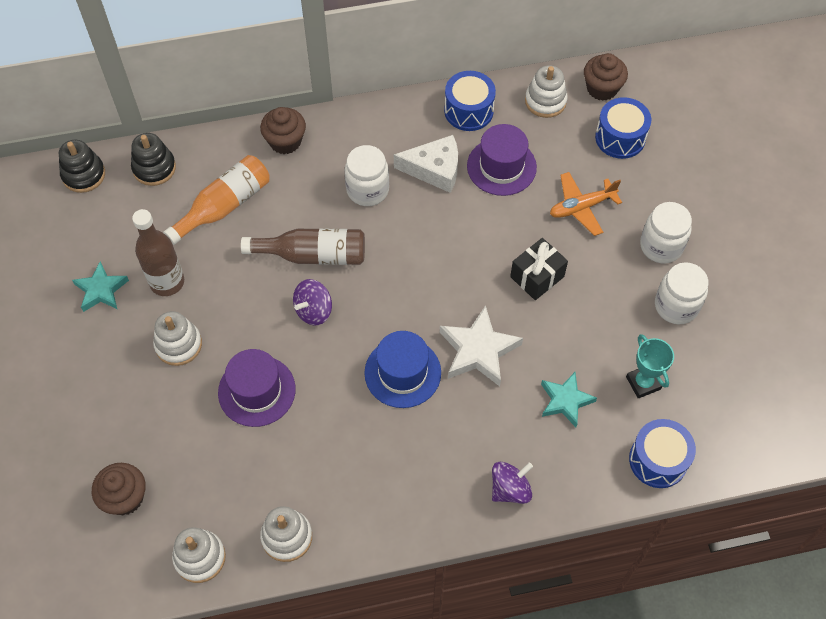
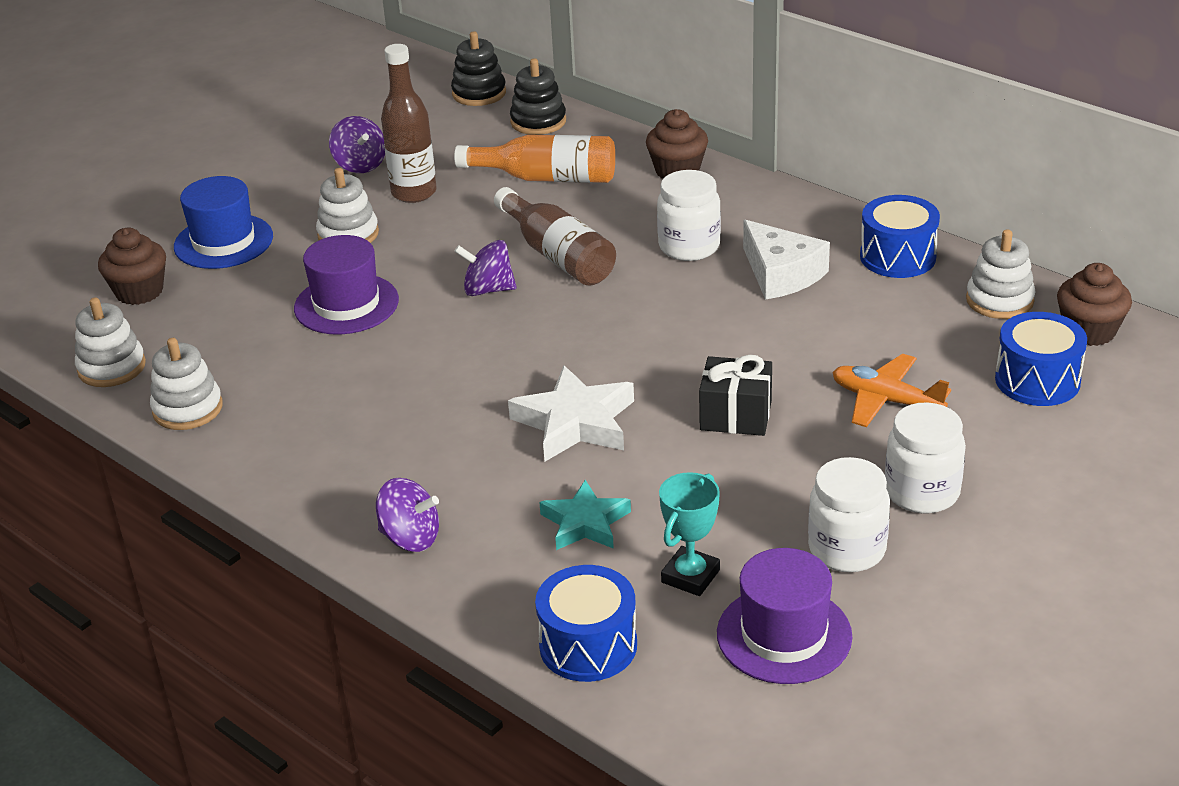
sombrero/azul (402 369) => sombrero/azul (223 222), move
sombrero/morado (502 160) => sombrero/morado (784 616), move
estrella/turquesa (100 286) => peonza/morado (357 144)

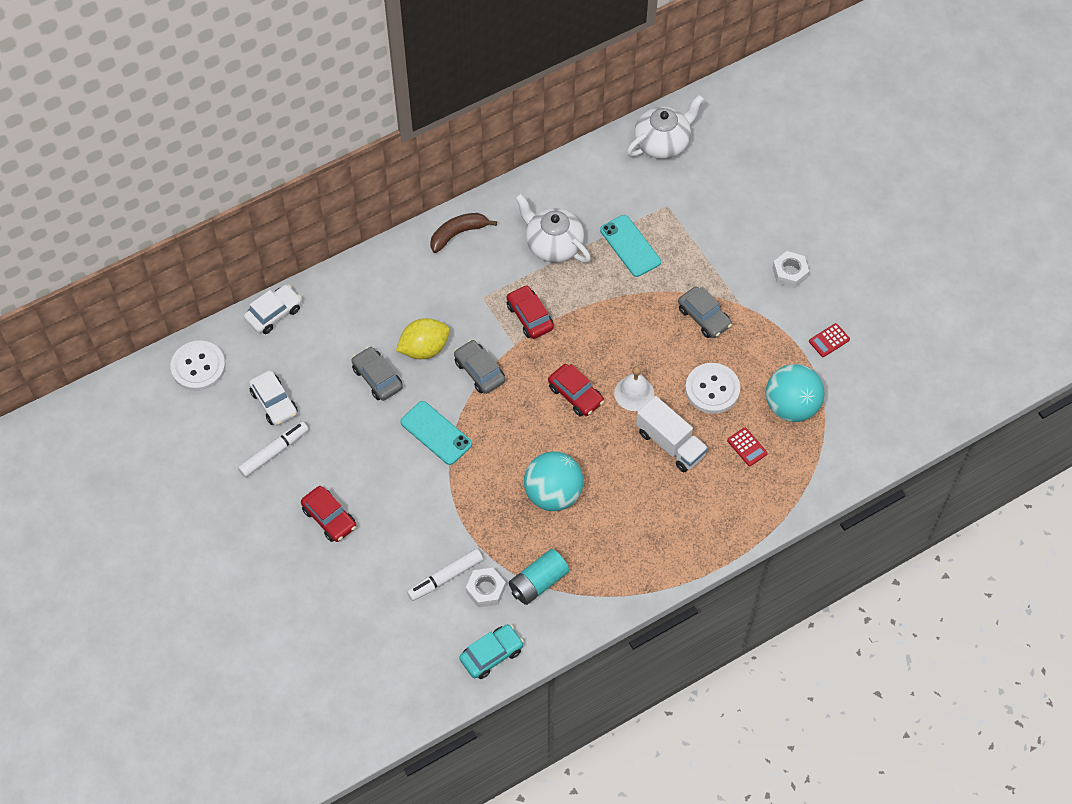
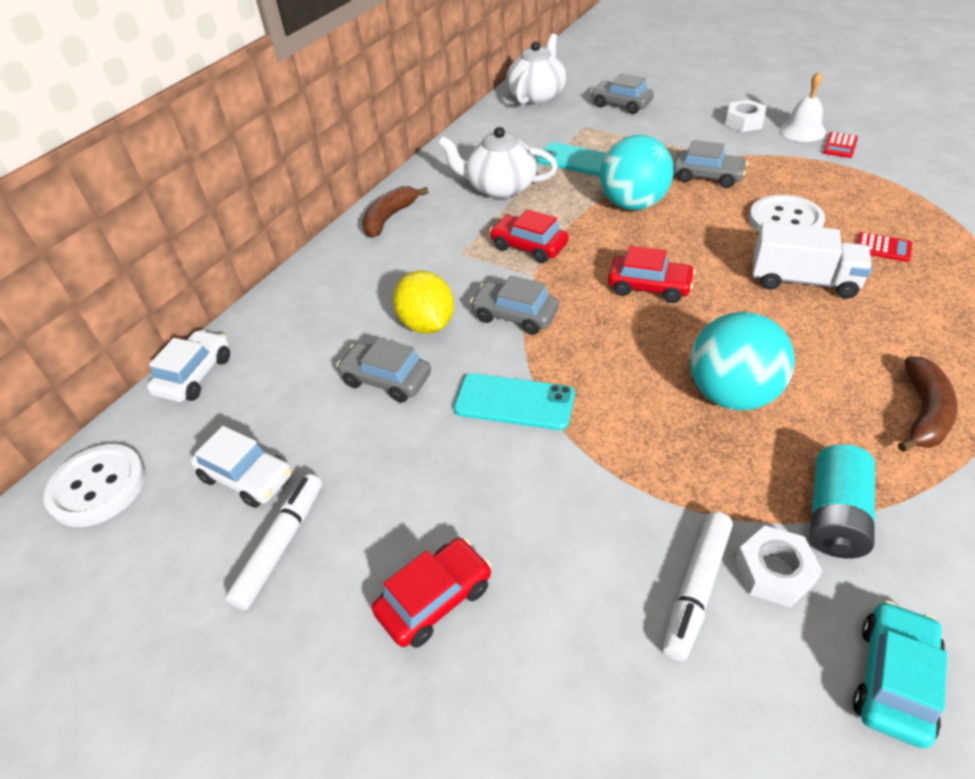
nothing => coche/gris (622 94)
nothing => plátano/marrón (928 404)
campana/blanco (634 388) => campana/blanco (802 107), move
pelota/turquesa (795 393) => pelota/turquesa (637 172), move
coche/rojo (328 514) => coche/rojo (431 593), 60 degrees counterclockwise
limón/amarillo (423 338) => limón/amarillo (423 302), 60 degrees counterclockwise

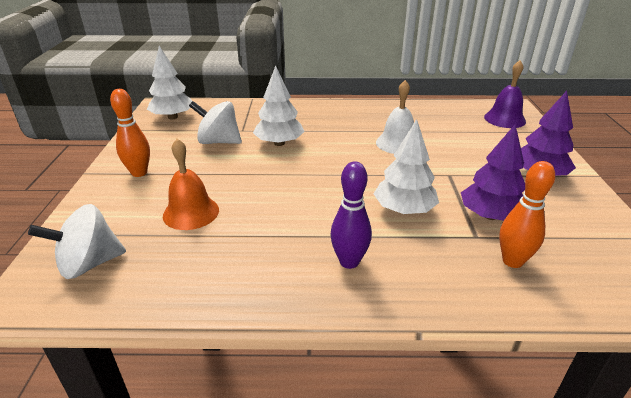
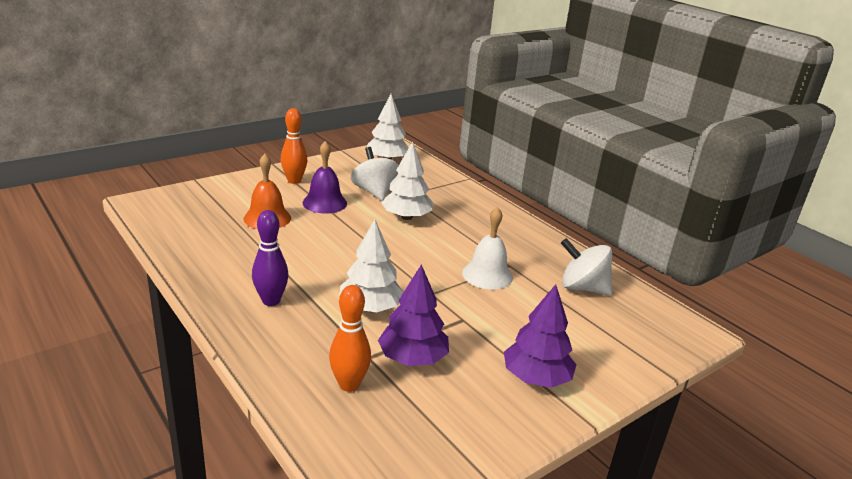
peonza/blanco (77 241) => peonza/blanco (586 267), move
campana/morado (505 94) => campana/morado (325 177), move

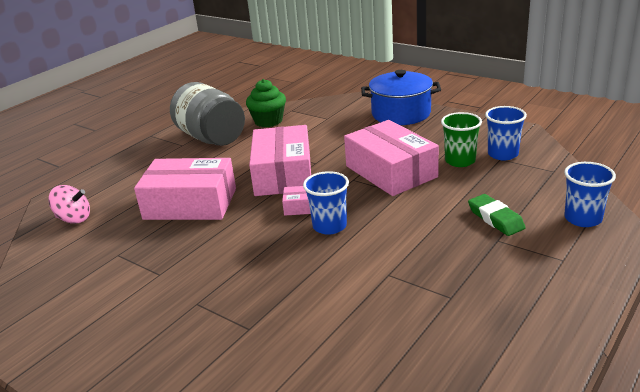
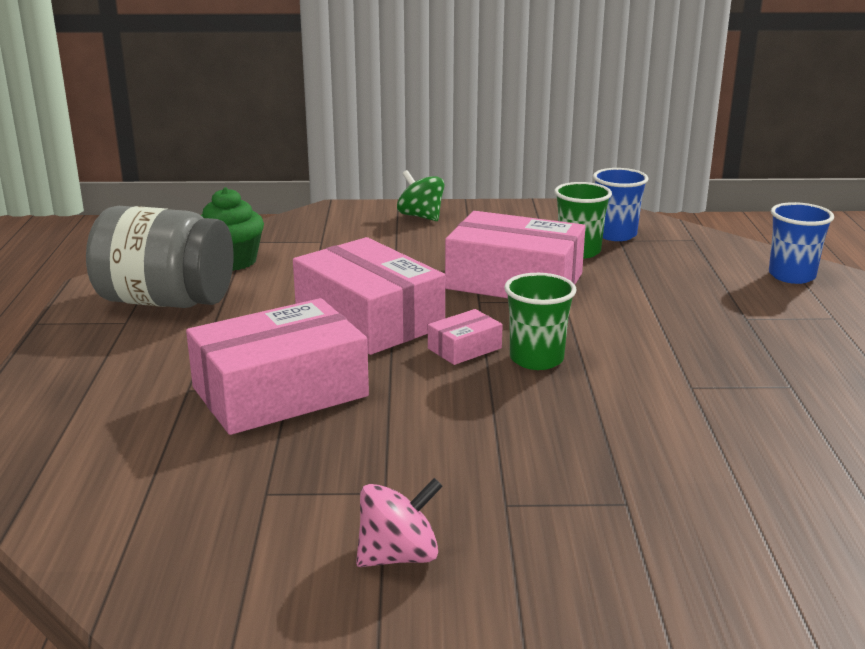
goma de borrar/verde (497 215) => nothing
peonza/rosa (69 204) => peonza/rosa (399 522), move
olla/azul (401 97) => peonza/verde (420 195)
vaso/azul (326 203) => vaso/verde (540 321)

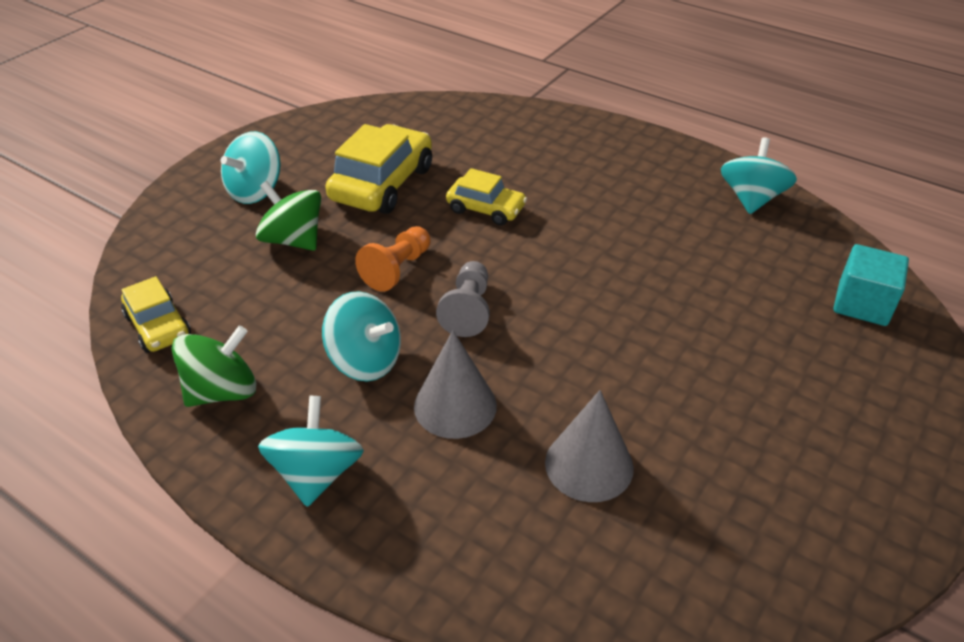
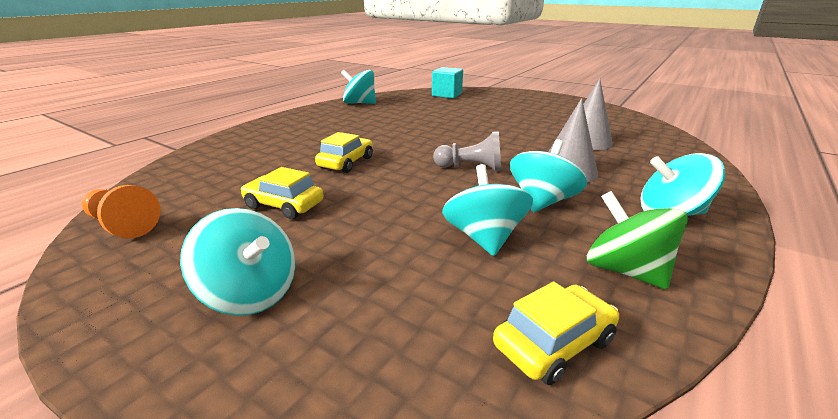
peonza/verde (288 216) => nothing
nothing => peonza/turquesa (487 210)
peón/naranja (392 259) => peón/naranja (120 211), move
coche/amarillo (379 169) => coche/amarillo (282 193), x0.59

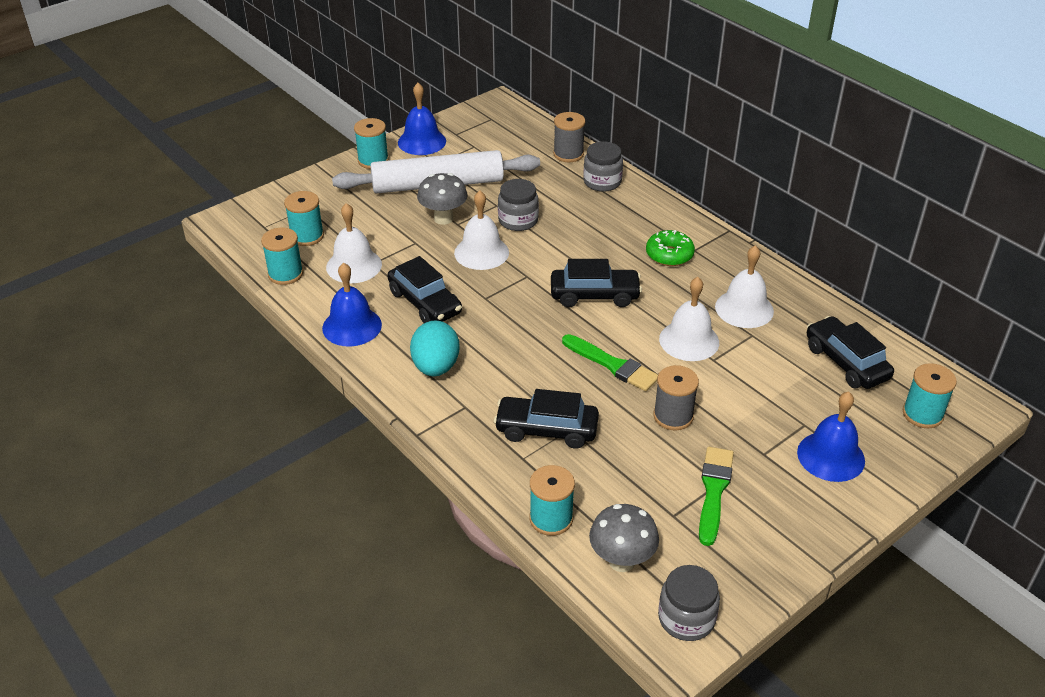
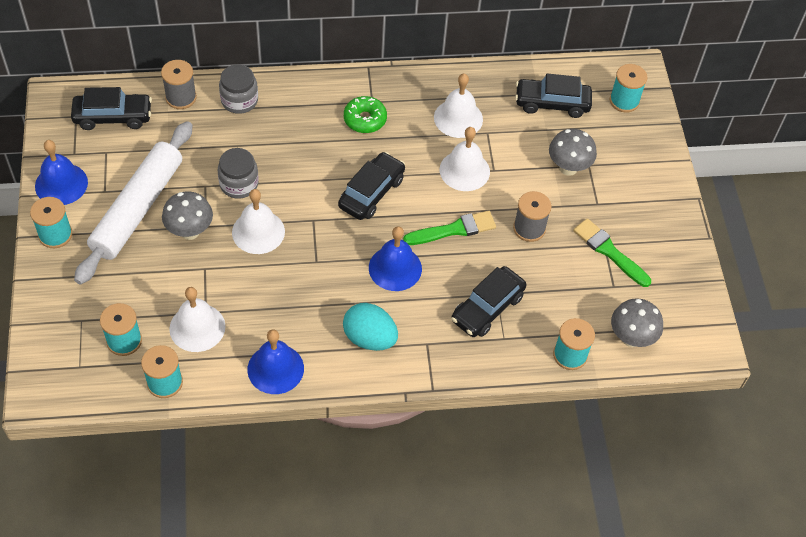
tarro/gris (689 603) => nothing
nothing => seta/gris (573 152)
coche/negro (424 289) => coche/negro (111 108), move
campana/azul (831 436) => campana/azul (395 258), move

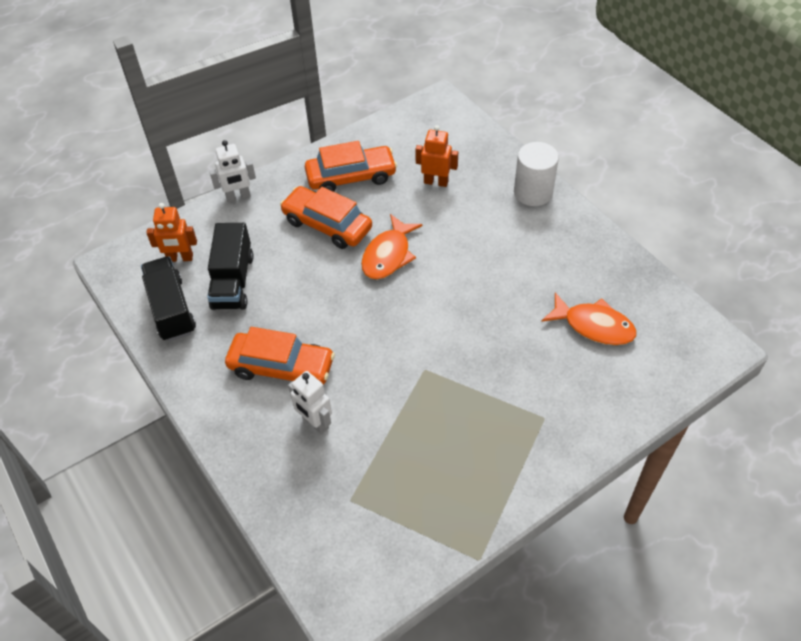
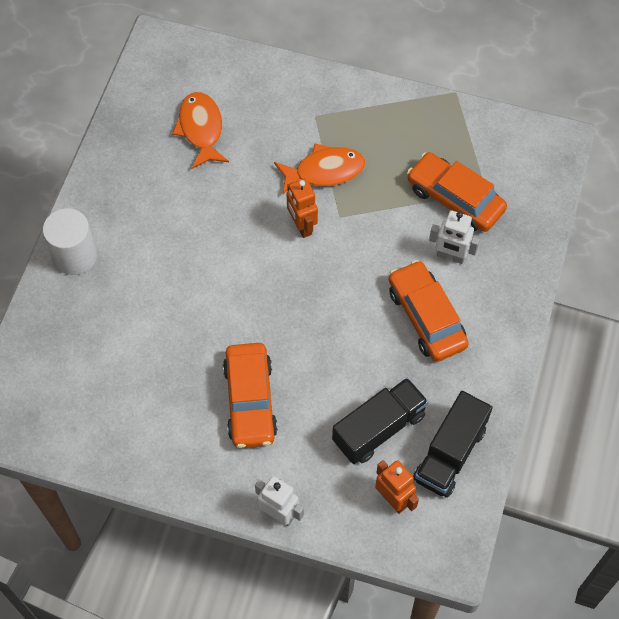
coche/naranja (351 166) => coche/naranja (457 192), move
pez/naranja (392 247) => pez/naranja (319 168), move
robot/naranja (436 156) => robot/naranja (302 208), move
robot/blanco (310 402) => robot/blanco (454 237), 105 degrees clockwise

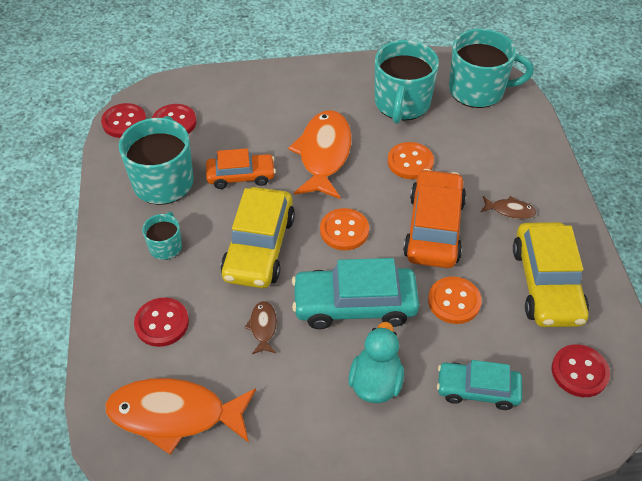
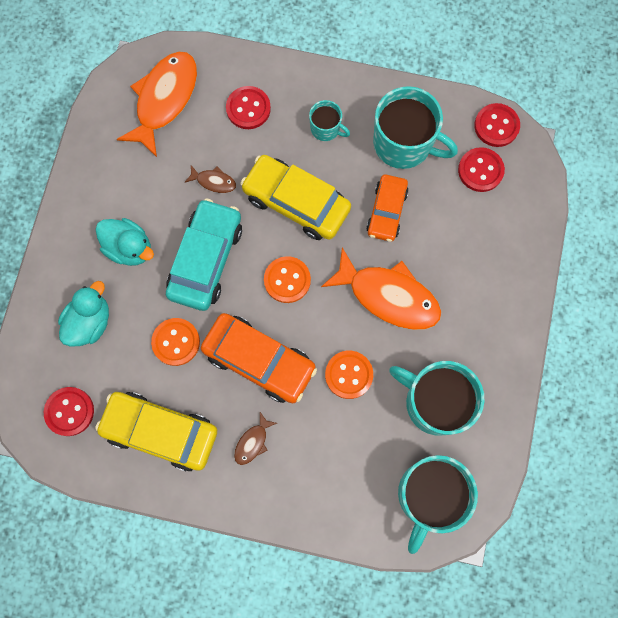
coche/turquesa (479 385) => pato/turquesa (83 314)

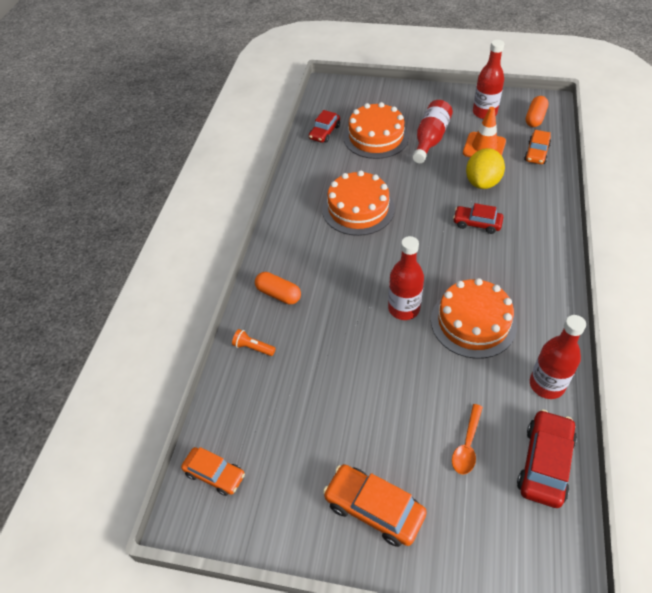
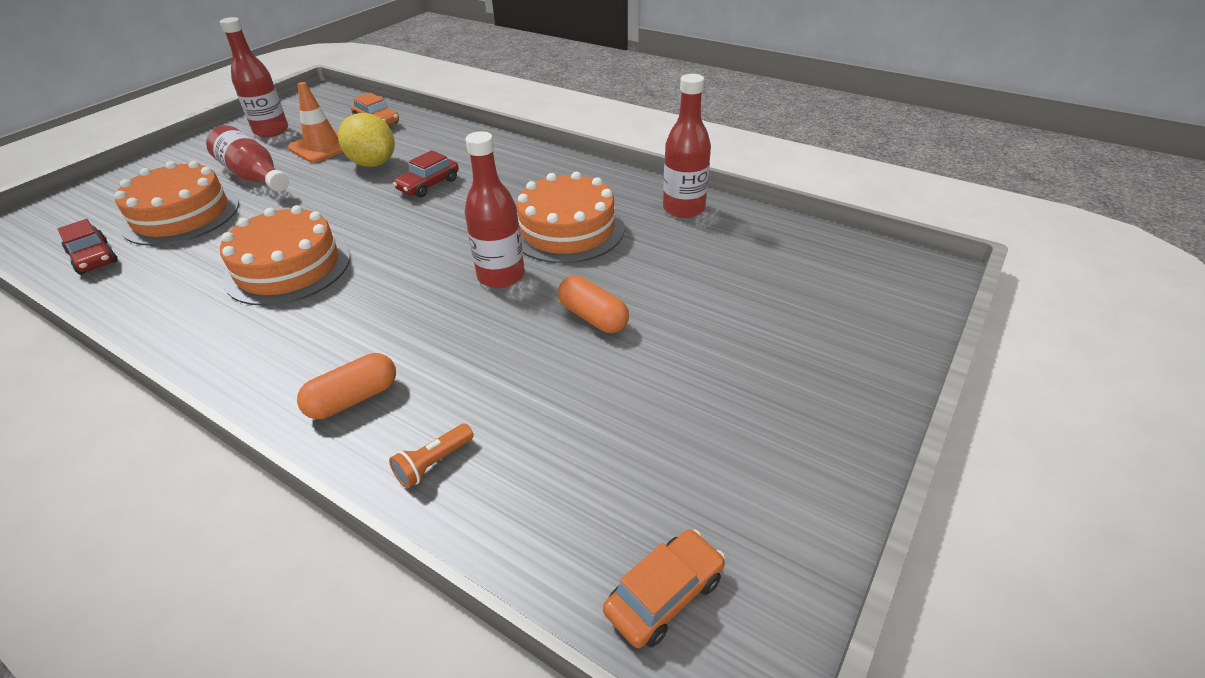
coche/naranja (375 505) => nothing
cuchara/naranja (467 439) => nothing
coche/rojo (547 459) => nothing
cápsula/naranja (537 111) => cápsula/naranja (593 304), move

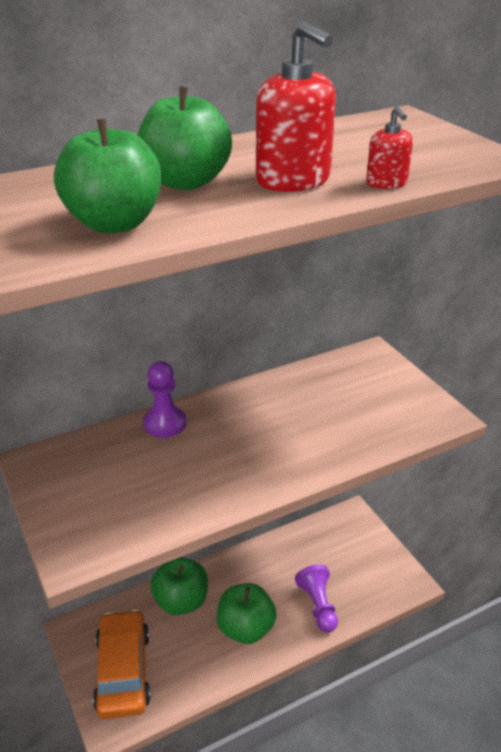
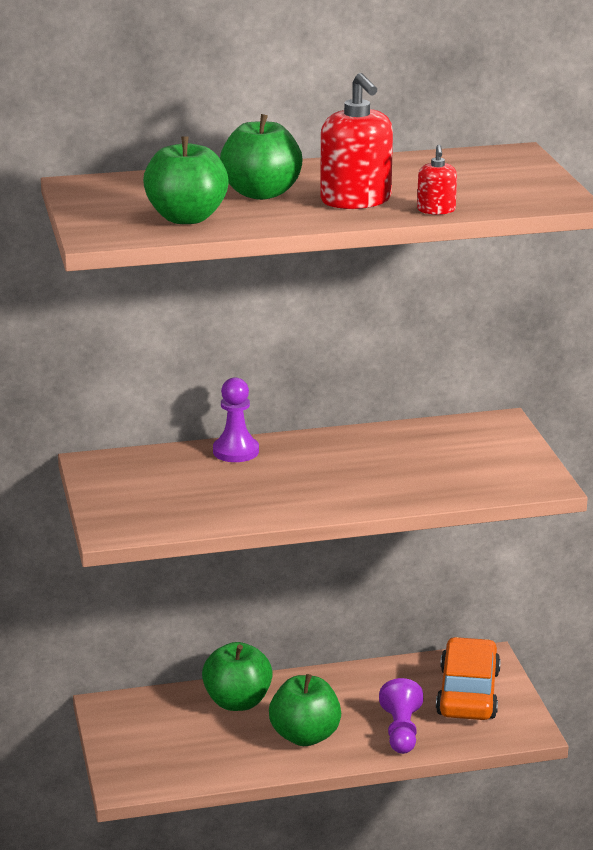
coche/naranja (122 664) => coche/naranja (468 678), move

